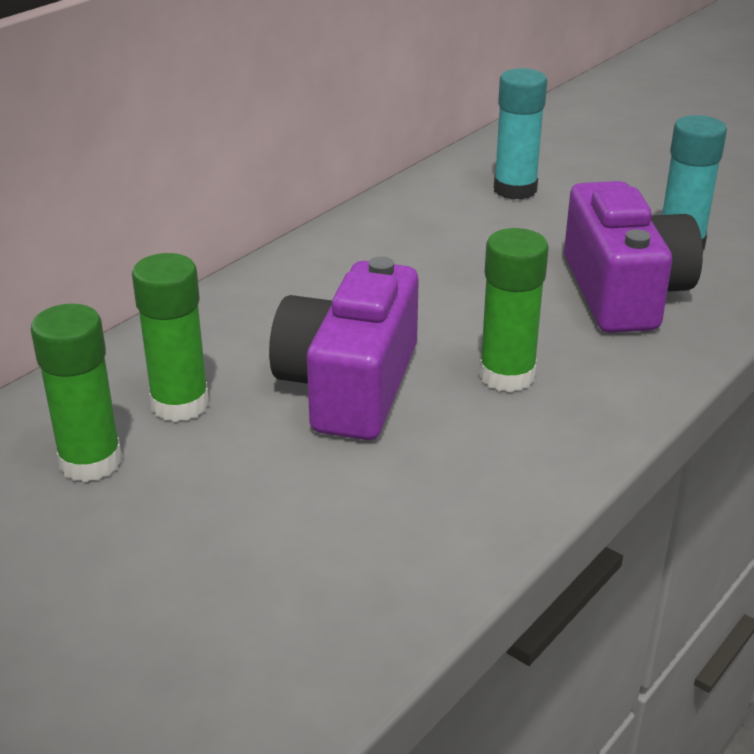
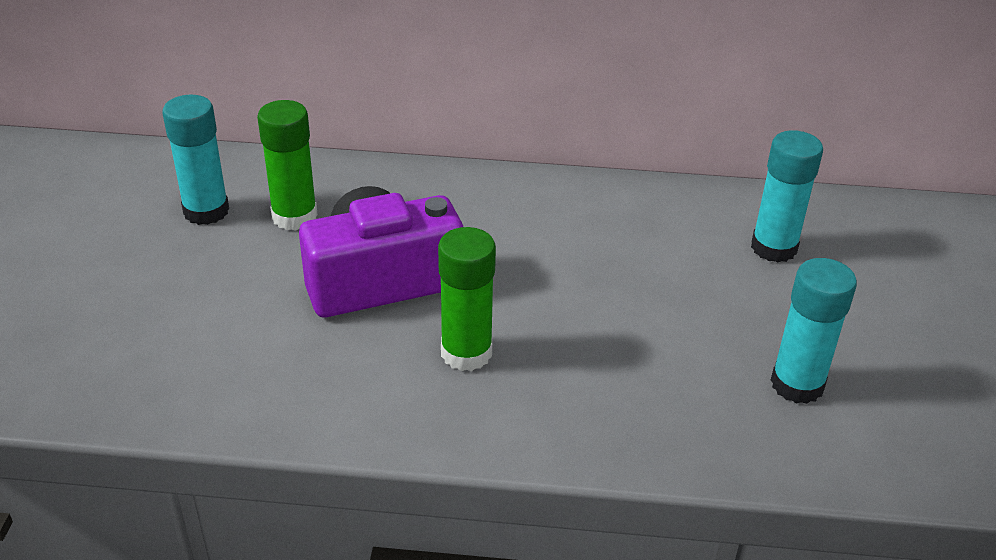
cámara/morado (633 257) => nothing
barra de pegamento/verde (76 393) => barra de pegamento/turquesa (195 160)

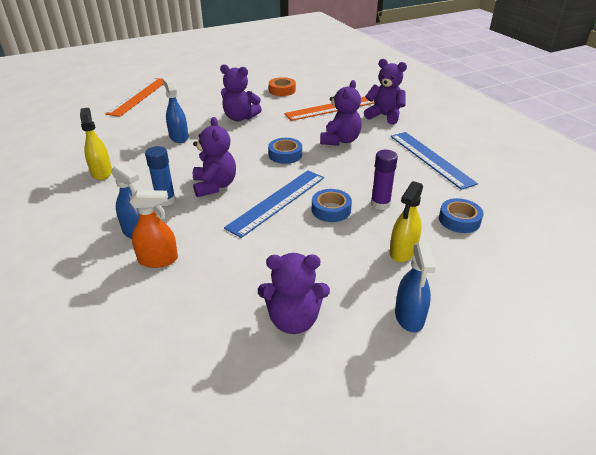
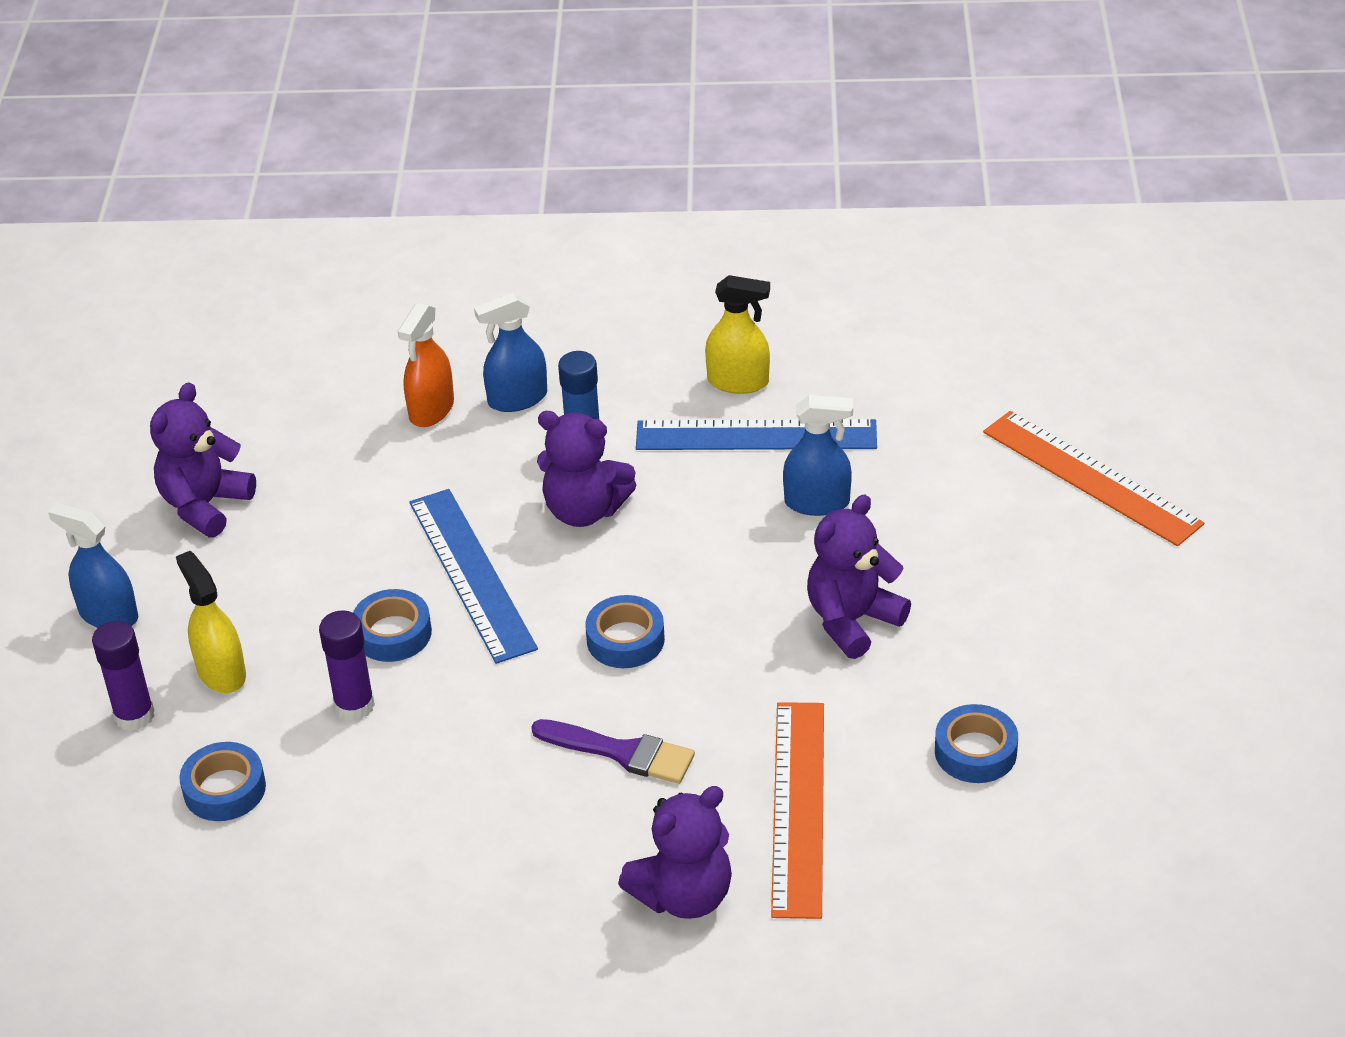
nothing => barra de pegamento/morado (123 676)
regla/azul (434 161) => regla/azul (756 434), move
osito/morado (341 113) => pincel/morado (613 751)
cinta adhesiva/naranja (282 86) => cinta adhesiva/azul (976 743)

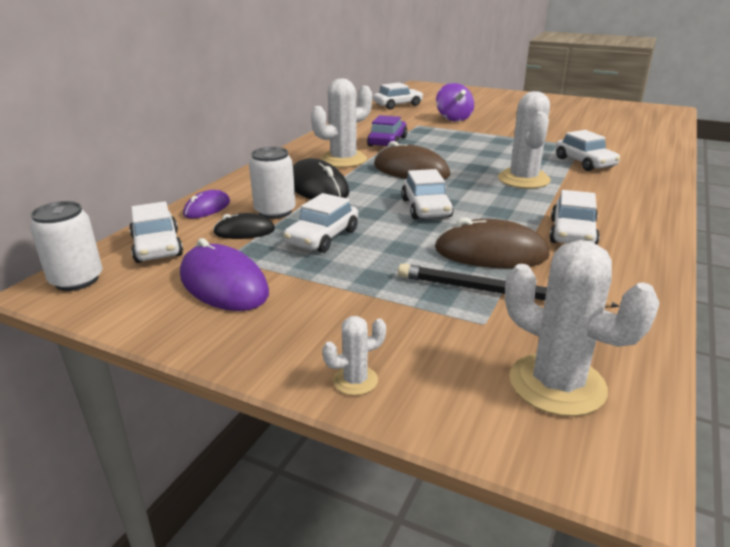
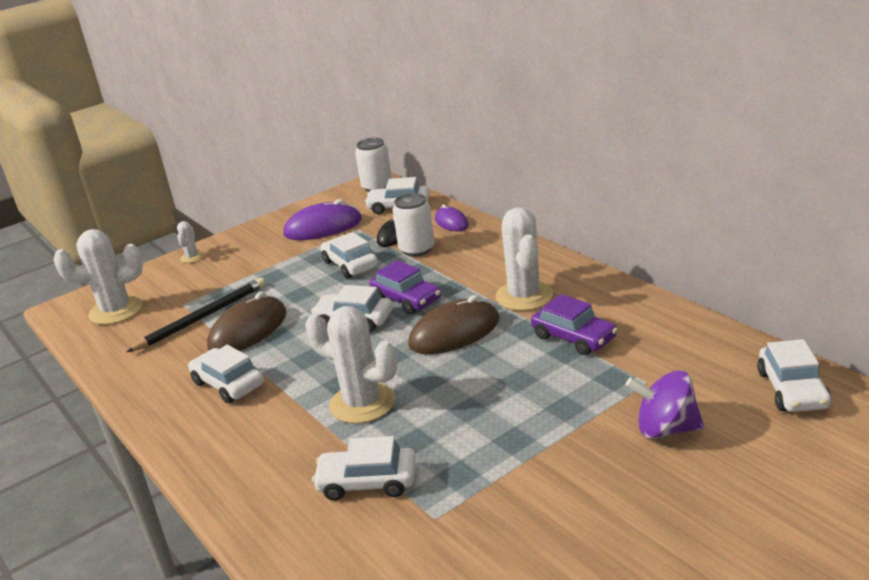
ratón/negro (321 179) => nothing
nothing => coche/morado (405 287)

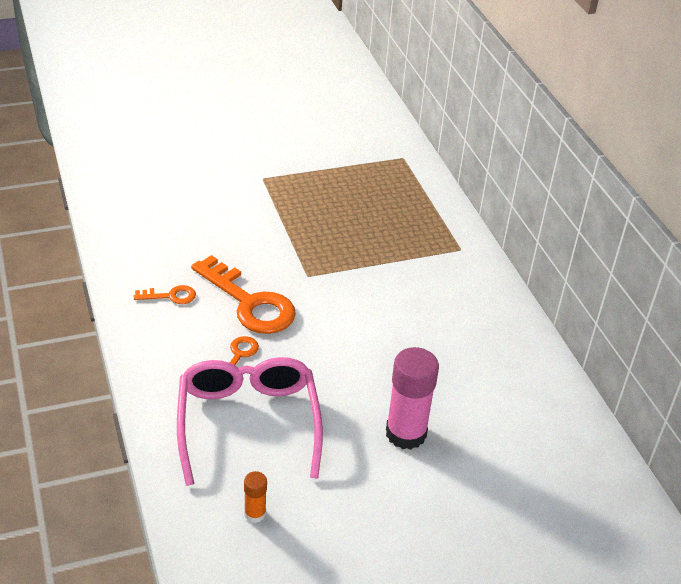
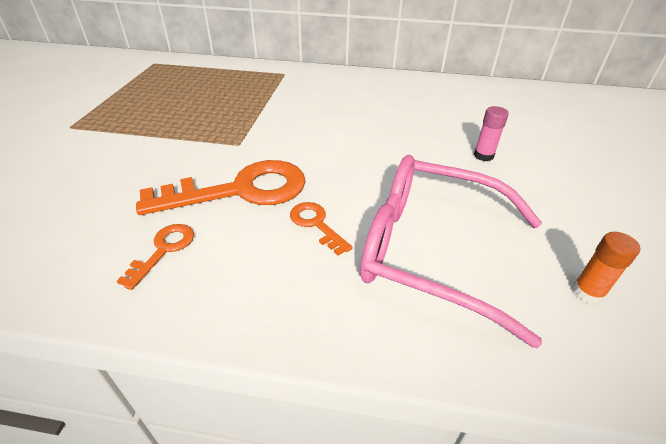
barra de pegamento/rosa (412 398) => barra de pegamento/rosa (491 133), x0.49

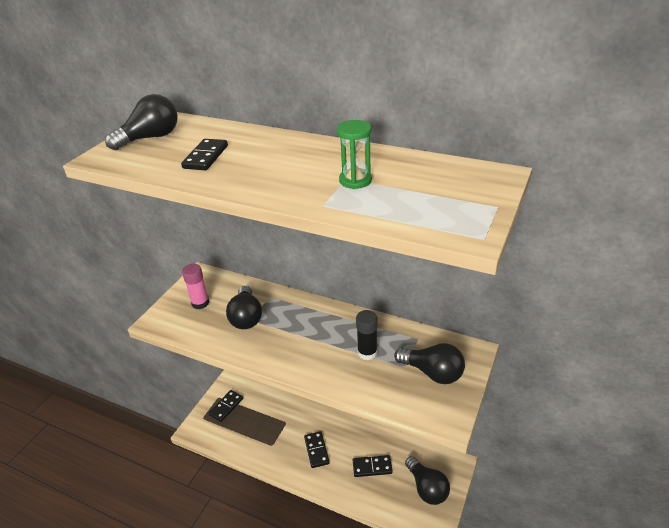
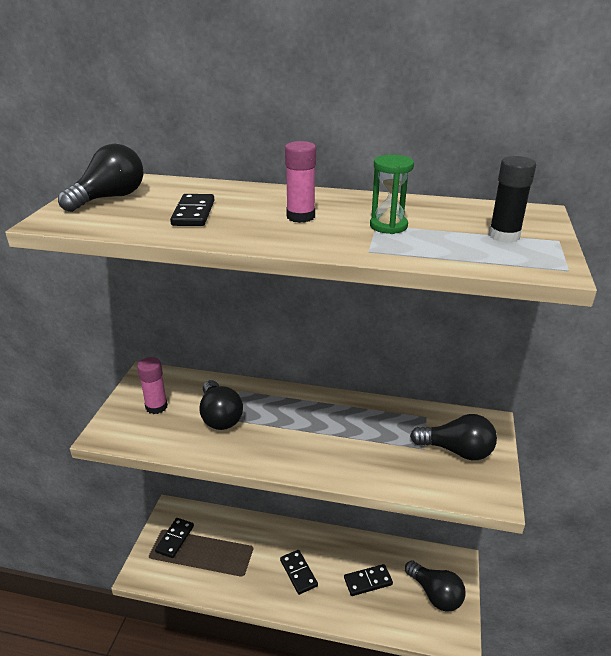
nothing => barra de pegamento/rosa (300 182)
barra de pegamento/negro (367 335) => barra de pegamento/negro (512 199), move

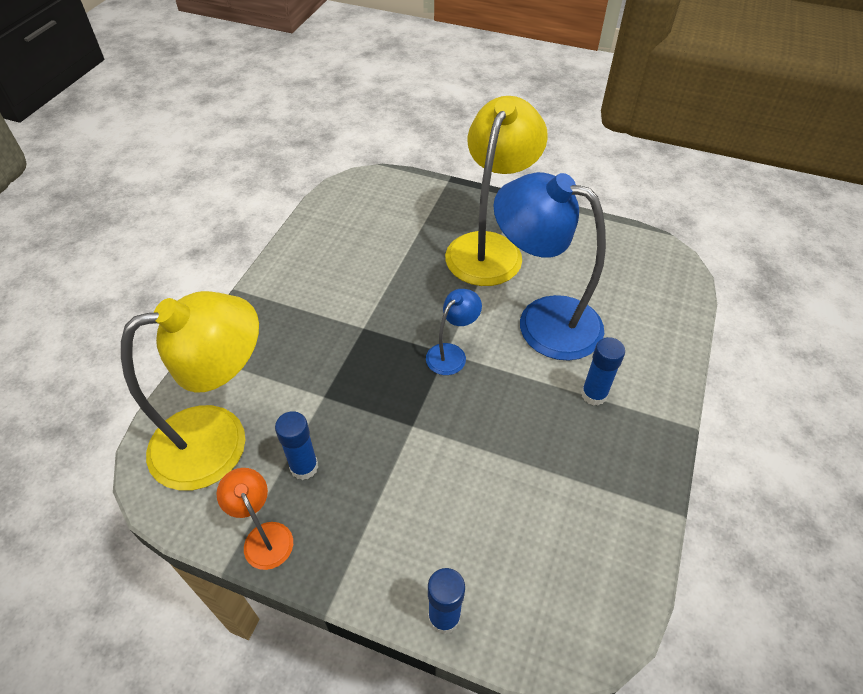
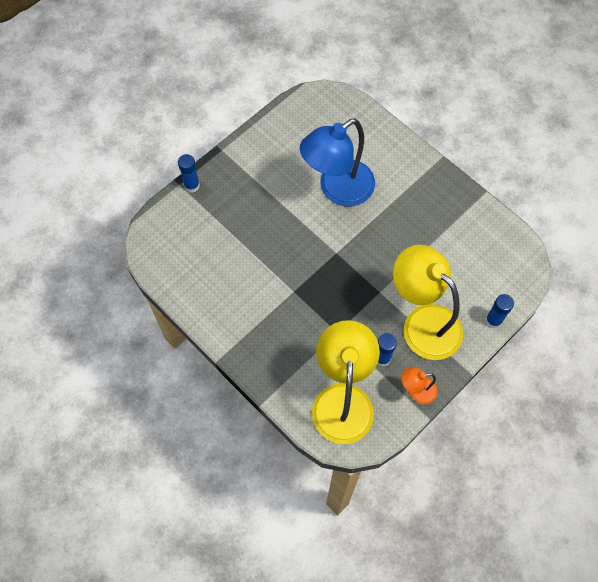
lámpara/azul (454 332) => nothing
lámpara/amarillo (496 191) => lámpara/amarillo (428 302), move
barra de pegamento/azul (603 371) => barra de pegamento/azul (189 173), move

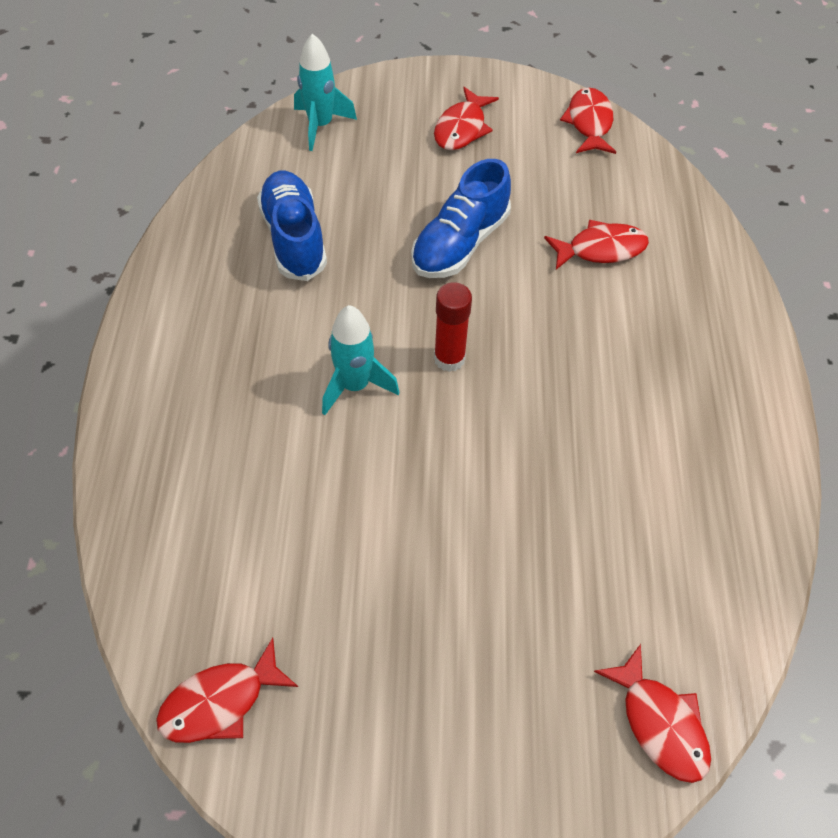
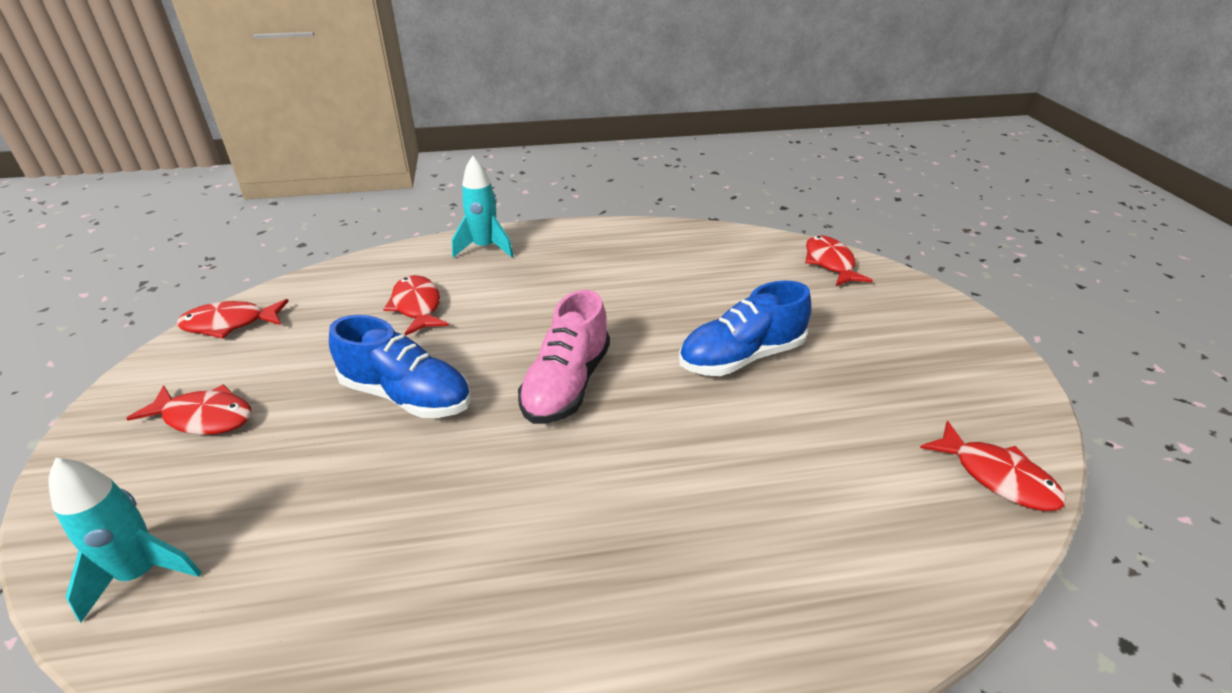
zapato/azul (292 226) => zapato/azul (745 328), move
cohete/turquesa (360 360) => cohete/turquesa (482 207), move
barra de pegamento/rojo (453 327) => zapato/rosa (564 357)
pez/rojo (652 713) => pez/rojo (839 260), 60 degrees counterclockwise

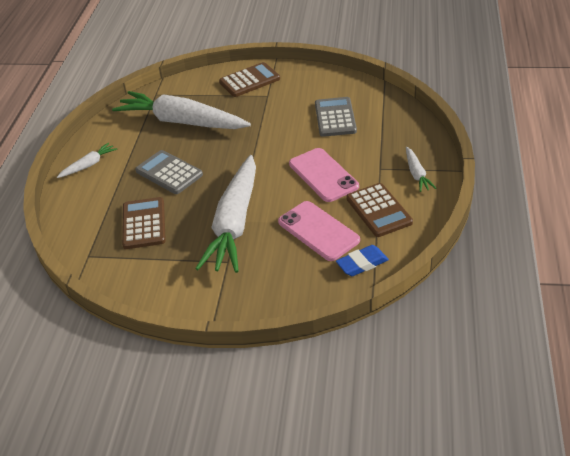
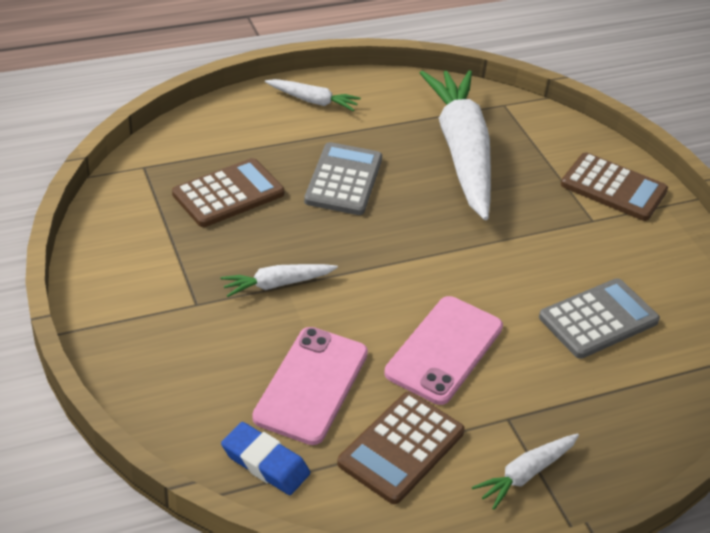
zanahoria/blanco (225 214) => zanahoria/blanco (279 280), x0.44

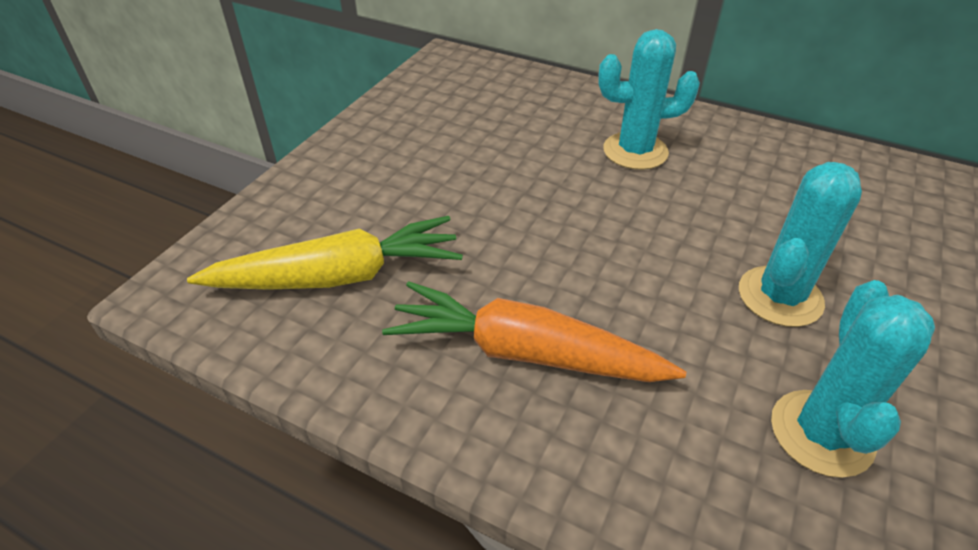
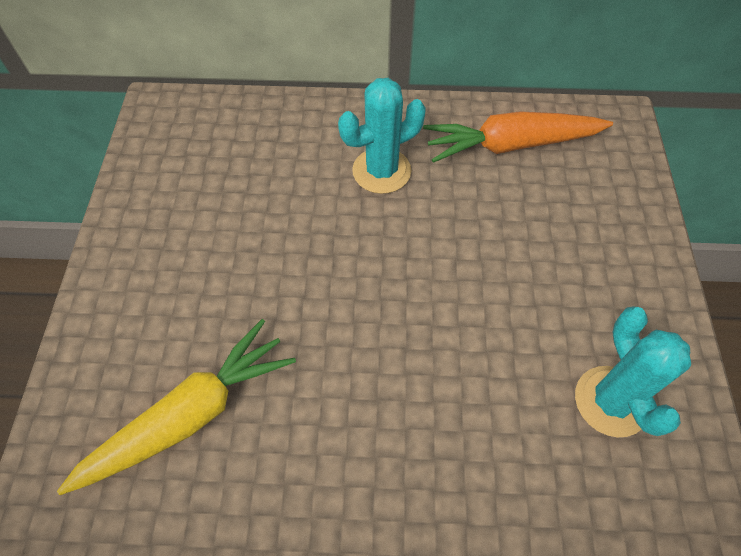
cactus/turquesa (800 244) => nothing
zanahoria/naranja (534 331) => zanahoria/naranja (518 137), move

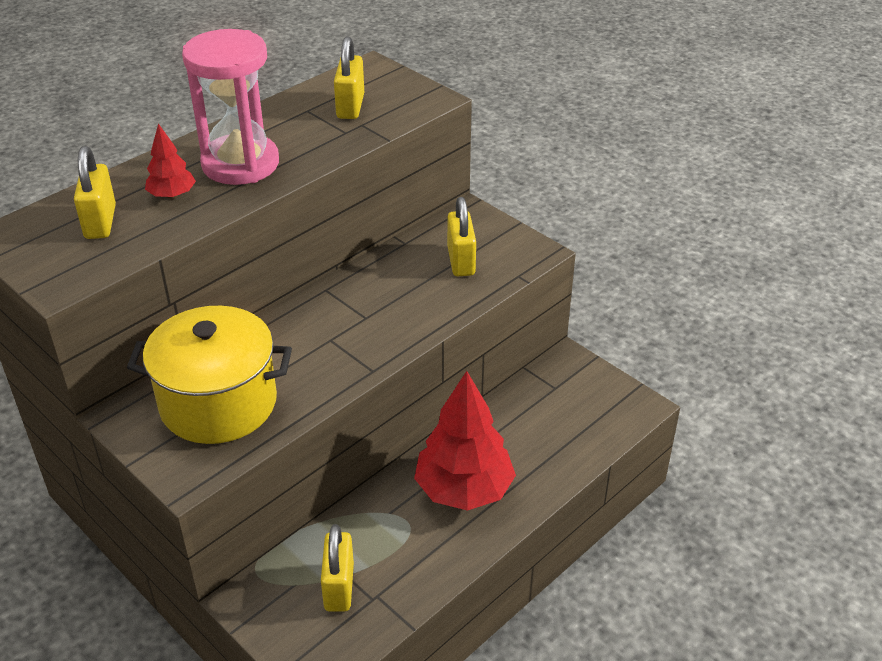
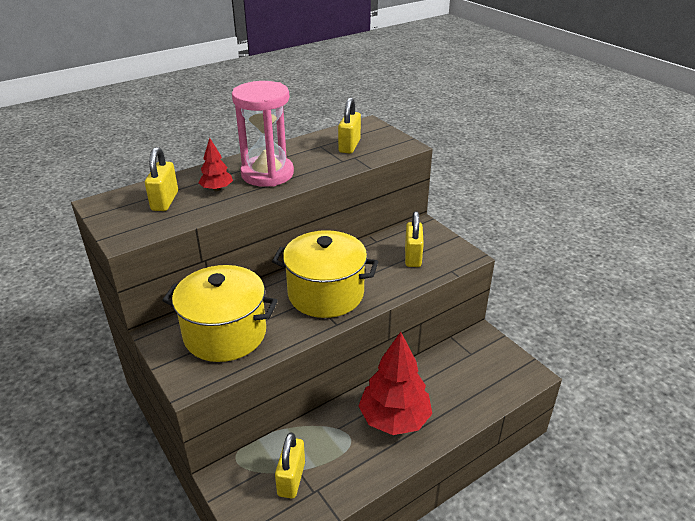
nothing => olla/amarillo (325 274)

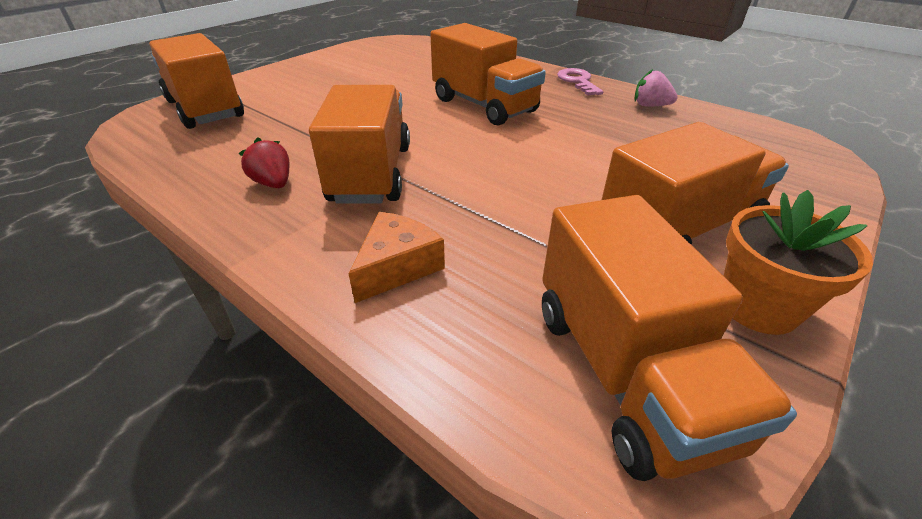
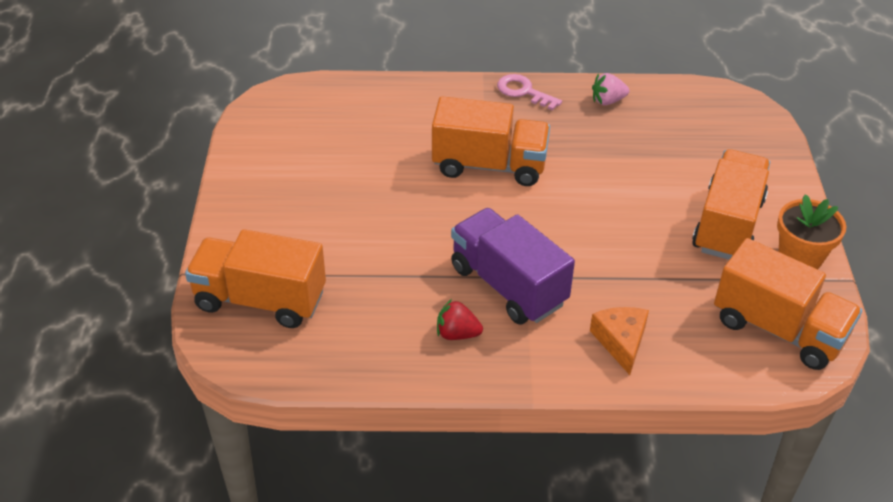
camión/naranja (359 144) => camión/morado (513 266)

